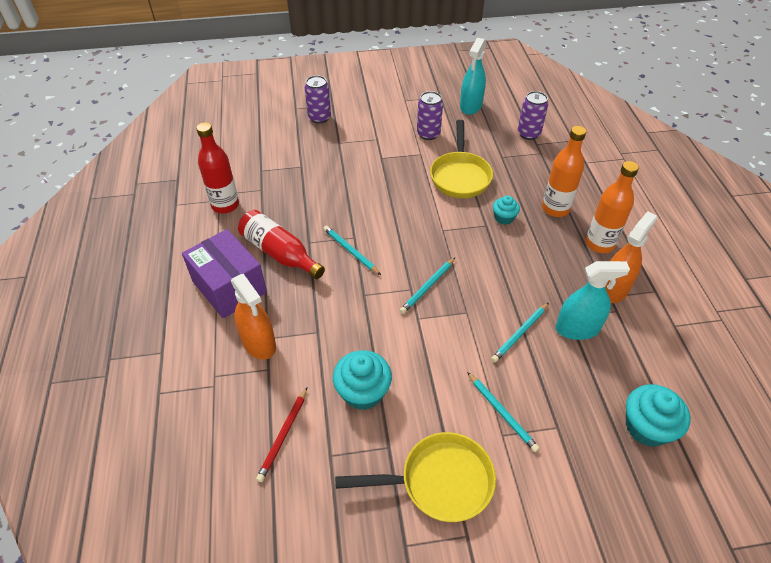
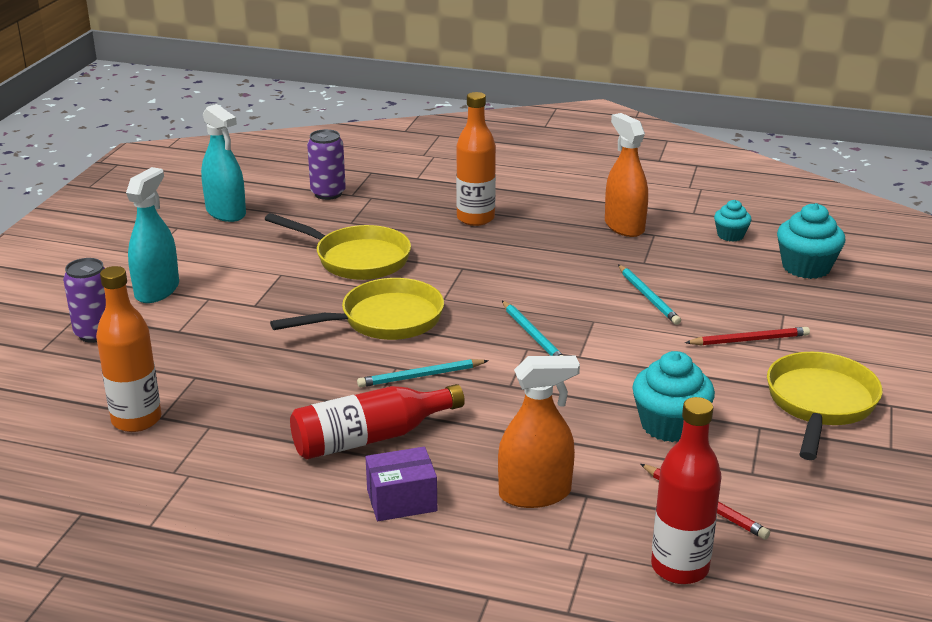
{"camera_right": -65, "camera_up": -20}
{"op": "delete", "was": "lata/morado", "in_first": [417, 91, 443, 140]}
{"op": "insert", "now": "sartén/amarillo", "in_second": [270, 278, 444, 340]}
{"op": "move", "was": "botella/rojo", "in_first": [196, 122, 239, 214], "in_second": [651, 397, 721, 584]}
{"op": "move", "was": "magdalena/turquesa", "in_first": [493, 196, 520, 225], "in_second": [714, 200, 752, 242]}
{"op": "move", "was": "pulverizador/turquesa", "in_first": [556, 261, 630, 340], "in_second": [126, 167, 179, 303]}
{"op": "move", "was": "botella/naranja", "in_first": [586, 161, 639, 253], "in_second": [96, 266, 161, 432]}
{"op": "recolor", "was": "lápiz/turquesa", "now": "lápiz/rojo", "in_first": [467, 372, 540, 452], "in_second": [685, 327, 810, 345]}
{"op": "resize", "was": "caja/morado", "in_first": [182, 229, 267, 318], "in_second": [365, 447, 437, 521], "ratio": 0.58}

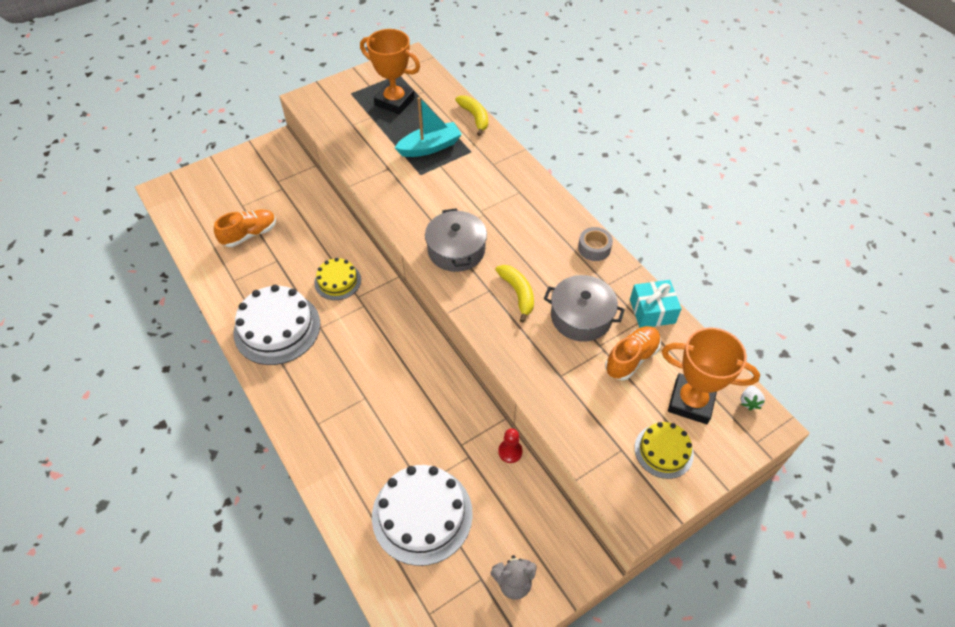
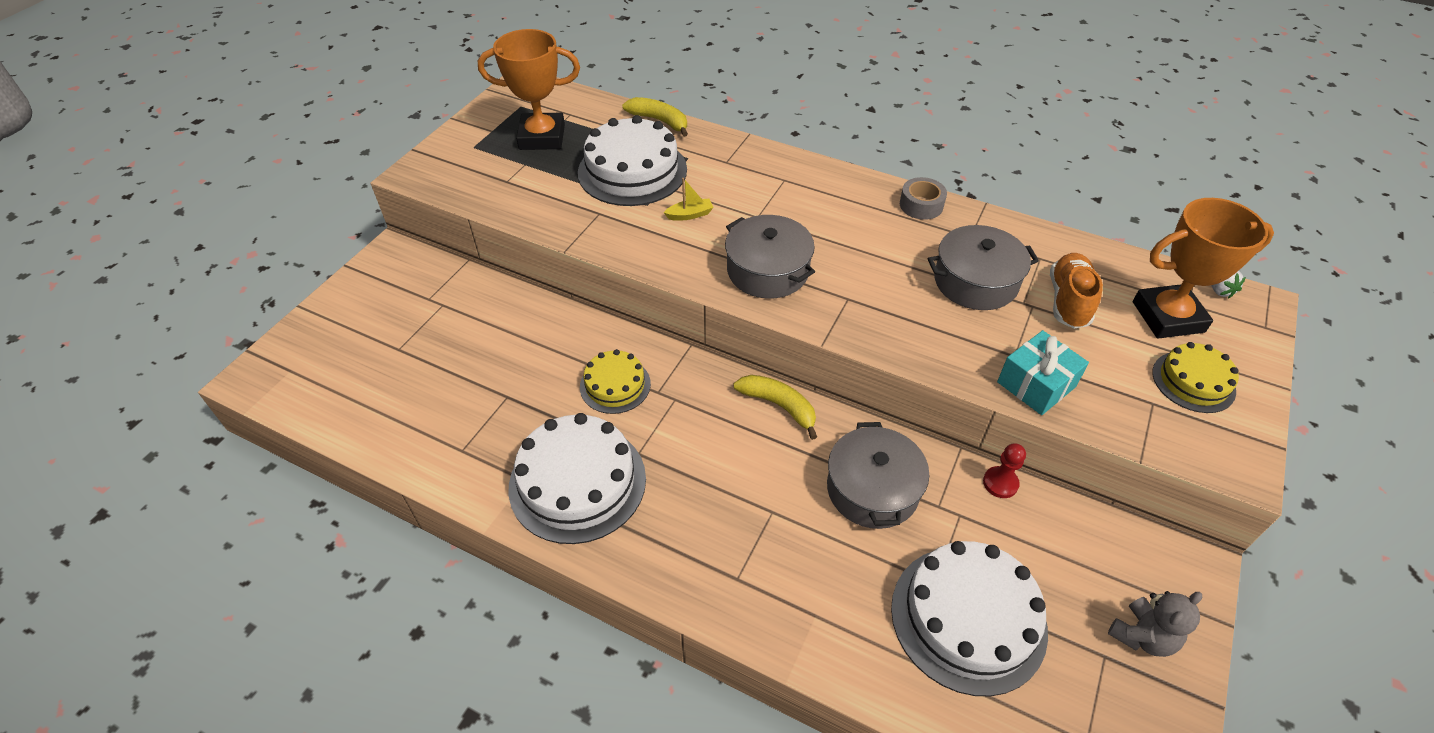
{"camera_right": -30, "camera_up": -5}
{"op": "delete", "was": "zapato/naranja", "in_first": [214, 209, 276, 247]}
{"op": "insert", "now": "barco/amarillo", "in_second": [663, 178, 714, 221]}
{"op": "insert", "now": "olla/gris", "in_second": [827, 422, 929, 529]}
{"op": "move", "was": "plátano/amarillo", "in_first": [495, 265, 534, 323], "in_second": [733, 375, 817, 440]}
{"op": "move", "was": "regalo/turquesa", "in_first": [630, 280, 682, 328], "in_second": [997, 330, 1089, 415]}
{"op": "replace", "was": "barco/turquesa", "now": "tarta/blanco", "in_first": [395, 97, 462, 157], "in_second": [578, 115, 687, 206]}

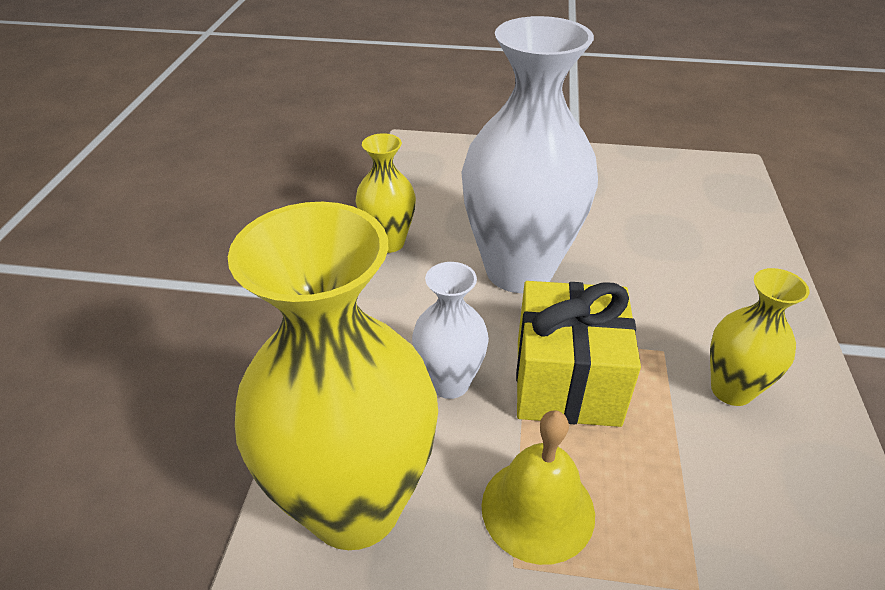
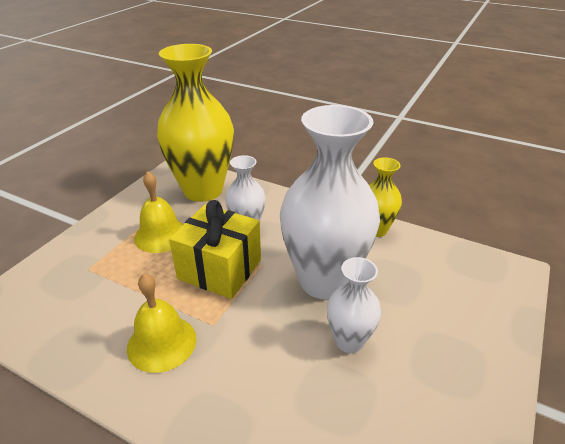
{"camera_right": 110, "camera_up": -5}
{"op": "insert", "now": "florero/blanco", "in_second": [327, 257, 381, 353]}
{"op": "replace", "was": "florero/amarillo", "now": "campana/amarillo", "in_first": [710, 268, 810, 406], "in_second": [127, 273, 197, 373]}

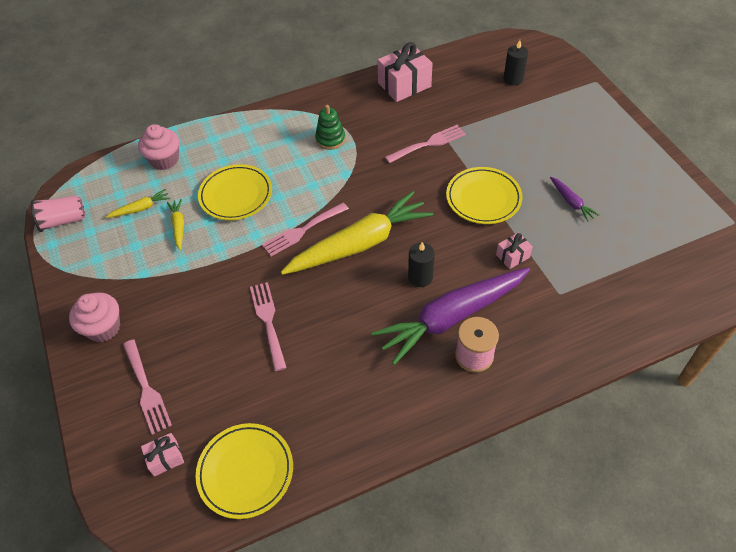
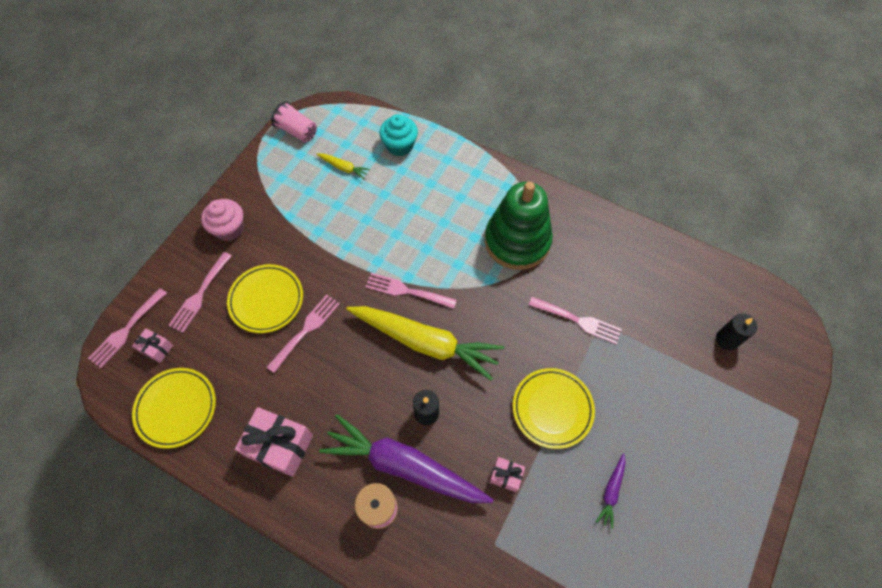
{"camera_right": 50, "camera_up": 10}
{"op": "delete", "was": "zanahoria/amarillo", "in_first": [167, 199, 184, 250]}
{"op": "insert", "now": "tenedor/rosa", "in_second": [88, 288, 167, 368]}
{"op": "move", "was": "plato/amarillo", "in_first": [198, 164, 272, 220], "in_second": [227, 264, 303, 333]}
{"op": "move", "was": "regalo/rosa", "in_first": [377, 42, 433, 102], "in_second": [235, 407, 313, 477]}
{"op": "recolor", "was": "magdalena/rosa", "now": "magdalena/turquesa", "in_first": [138, 124, 179, 170], "in_second": [379, 114, 418, 156]}
{"op": "resize", "was": "juguete apilable/verde", "in_first": [315, 105, 345, 150], "in_second": [485, 182, 553, 270], "ratio": 2.15}

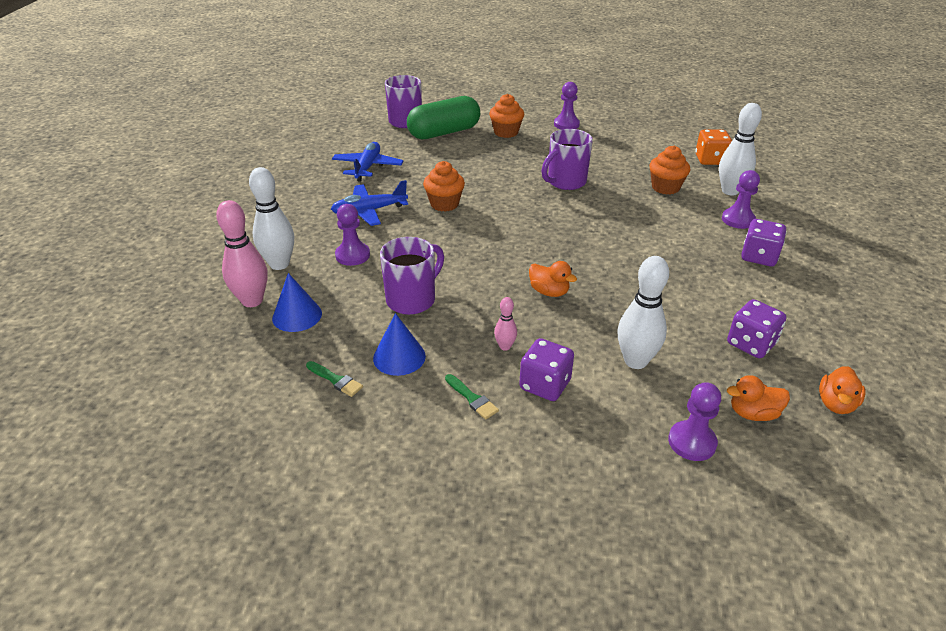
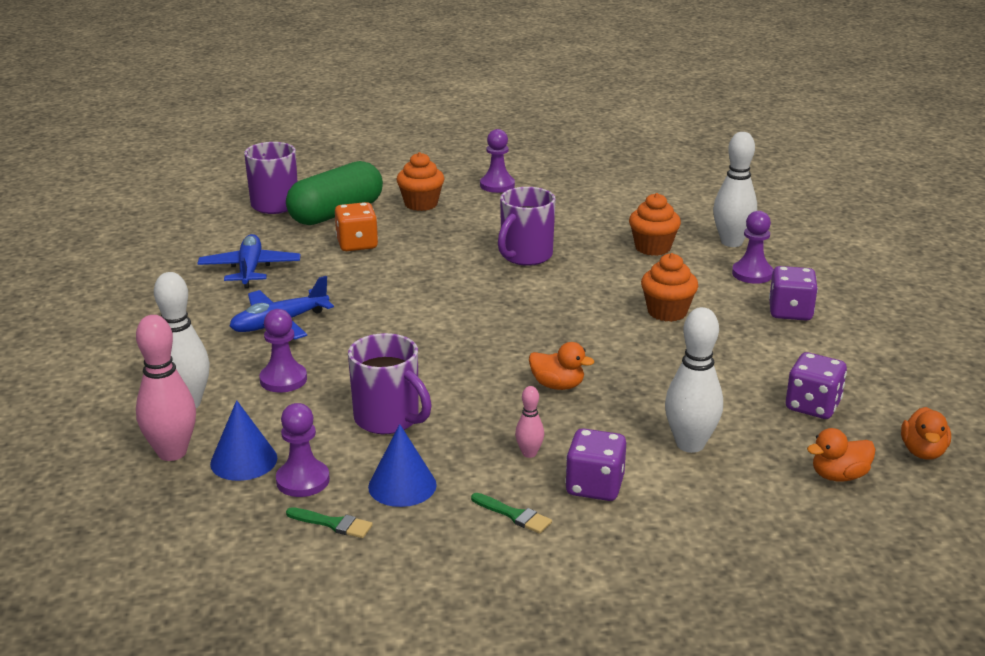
{"camera_right": -15, "camera_up": -10}
{"op": "move", "was": "magdalena/naranja", "in_first": [423, 161, 465, 212], "in_second": [641, 253, 698, 322]}
{"op": "move", "was": "peón/morado", "in_first": [668, 382, 721, 461], "in_second": [276, 403, 330, 497]}
{"op": "move", "was": "dado/naranja", "in_first": [695, 129, 732, 165], "in_second": [335, 202, 378, 251]}
{"op": "rotate", "was": "taza/morado", "in_first": [380, 237, 444, 315], "in_second": [348, 333, 432, 434], "clockwise": 105}

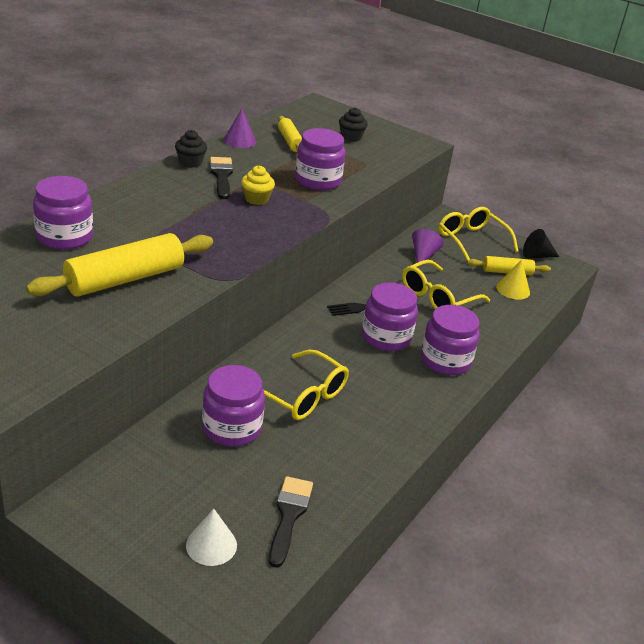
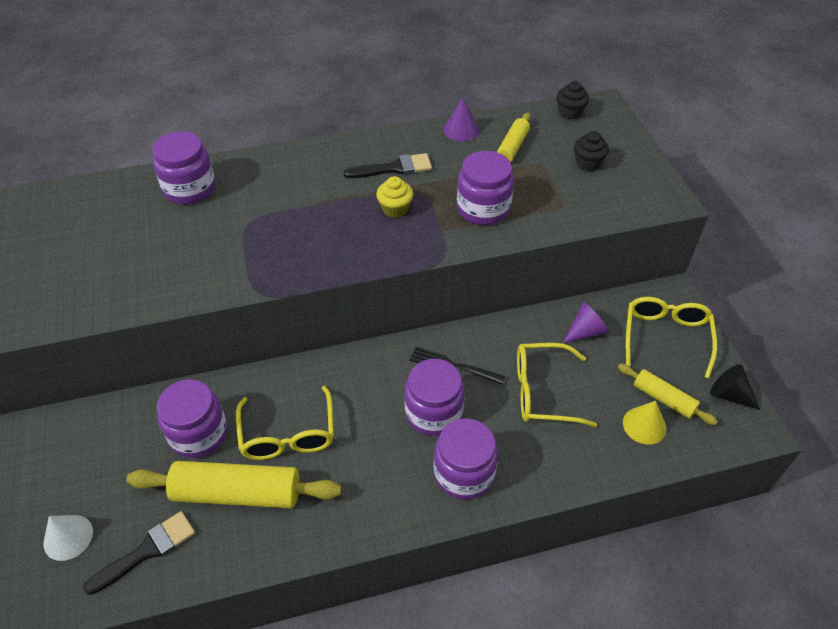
{"camera_right": 45, "camera_up": 15}
{"op": "move", "was": "rodillo/amarillo", "in_first": [26, 233, 213, 297], "in_second": [126, 461, 342, 508]}
{"op": "move", "was": "magdalena/negro", "in_first": [175, 130, 207, 168], "in_second": [557, 81, 589, 119]}
{"op": "rotate", "was": "pincel/negro", "in_first": [210, 157, 233, 199], "in_second": [344, 153, 432, 178], "clockwise": 45}

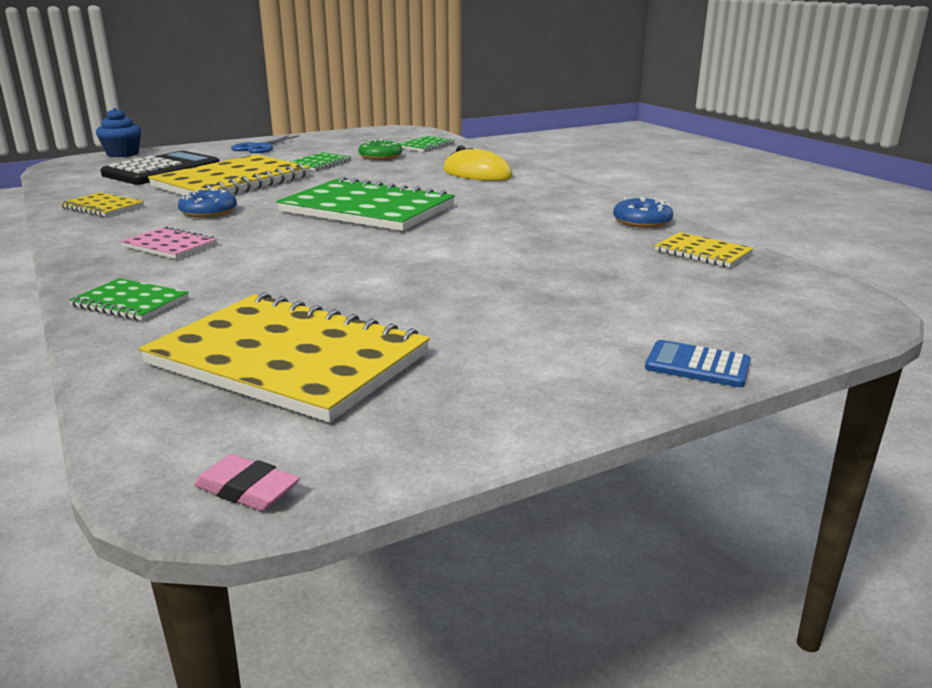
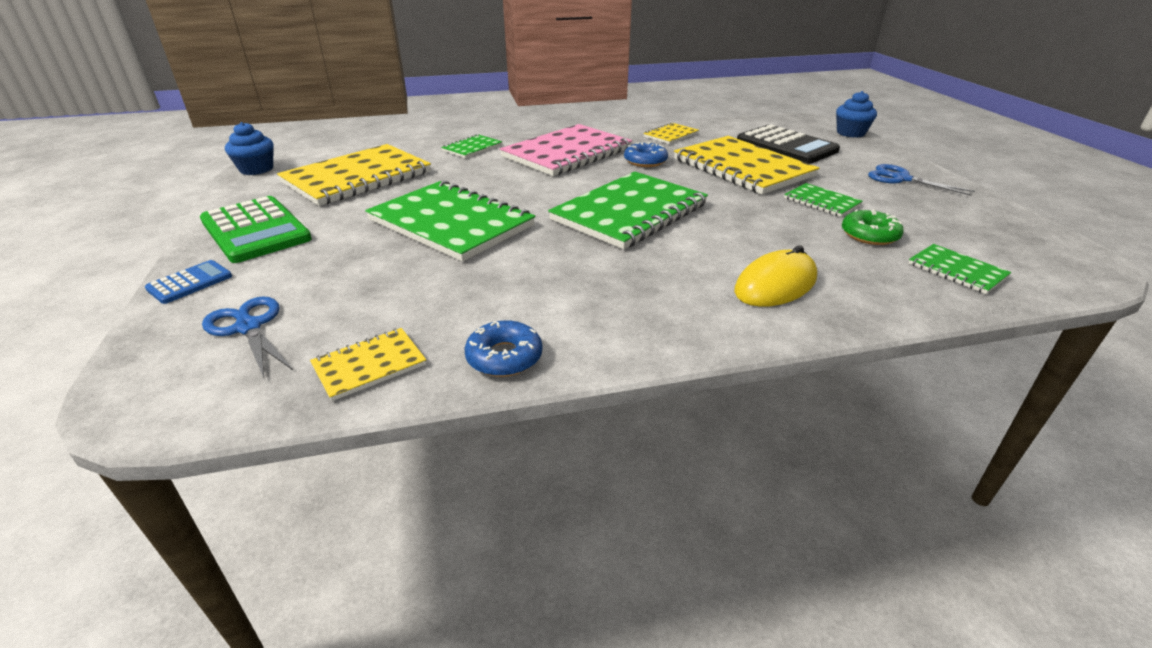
{"camera_right": 105, "camera_up": 10}
{"op": "insert", "now": "calculadora/verde", "in_second": [200, 196, 312, 263]}
{"op": "insert", "now": "tijeras/azul", "in_second": [202, 296, 293, 378]}
{"op": "insert", "now": "cuaderno/verde", "in_second": [365, 180, 535, 262]}
{"op": "replace", "was": "goma de borrar/rosa", "now": "magdalena/azul", "in_first": [194, 454, 300, 511], "in_second": [225, 122, 273, 175]}
{"op": "resize", "was": "cuaderno/rosa", "in_first": [120, 226, 217, 259], "in_second": [500, 124, 632, 176], "ratio": 2.14}

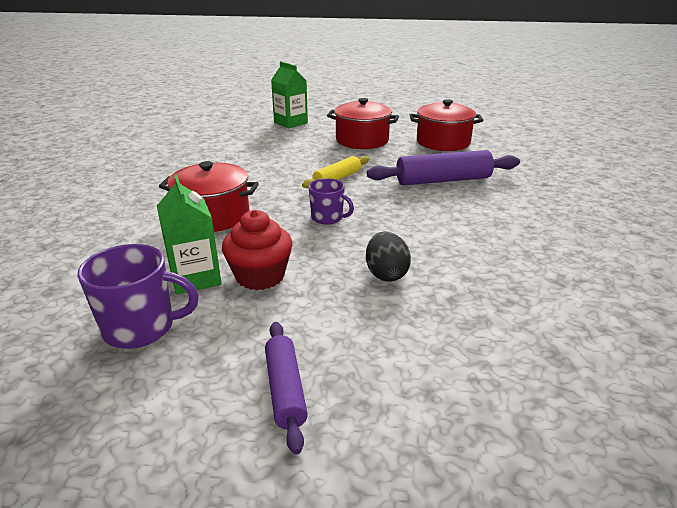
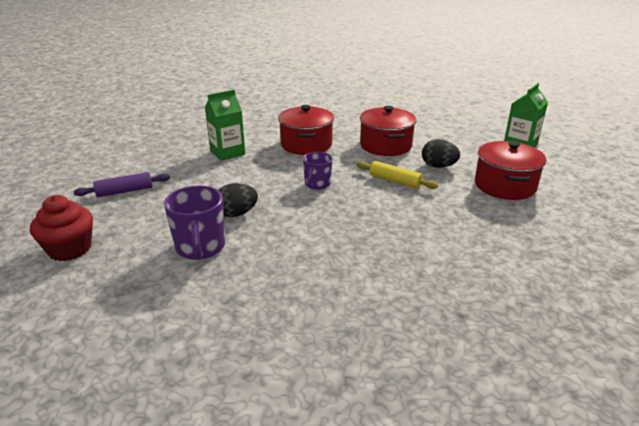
{"camera_right": 80, "camera_up": 0}
{"op": "delete", "was": "rodillo/morado", "in_first": [367, 150, 520, 185]}
{"op": "insert", "now": "huevo/negro", "in_second": [422, 139, 460, 168]}
{"op": "move", "was": "taza/morado", "in_first": [77, 244, 199, 349], "in_second": [164, 186, 225, 260]}
{"op": "move", "was": "magdalena/rojo", "in_first": [222, 210, 293, 290], "in_second": [30, 195, 93, 261]}
{"op": "move", "was": "olla/rojo", "in_first": [410, 99, 484, 151], "in_second": [360, 106, 416, 156]}

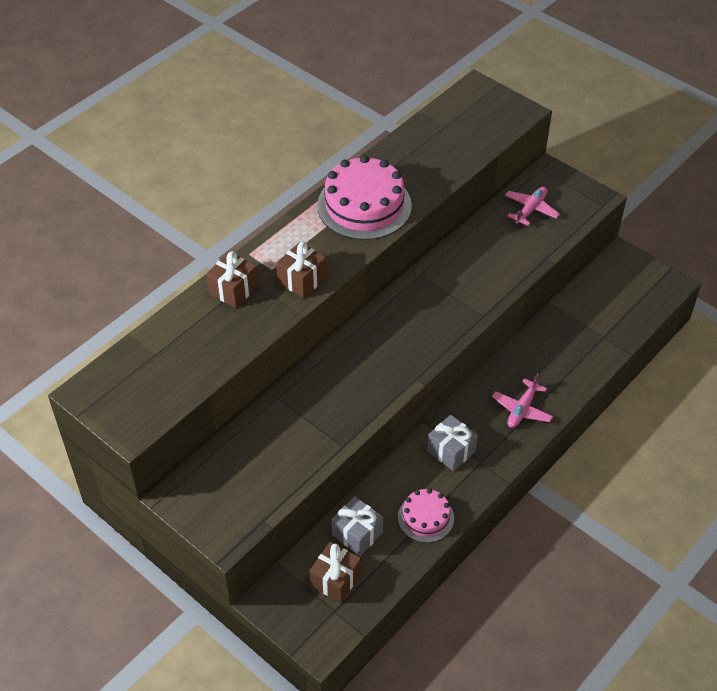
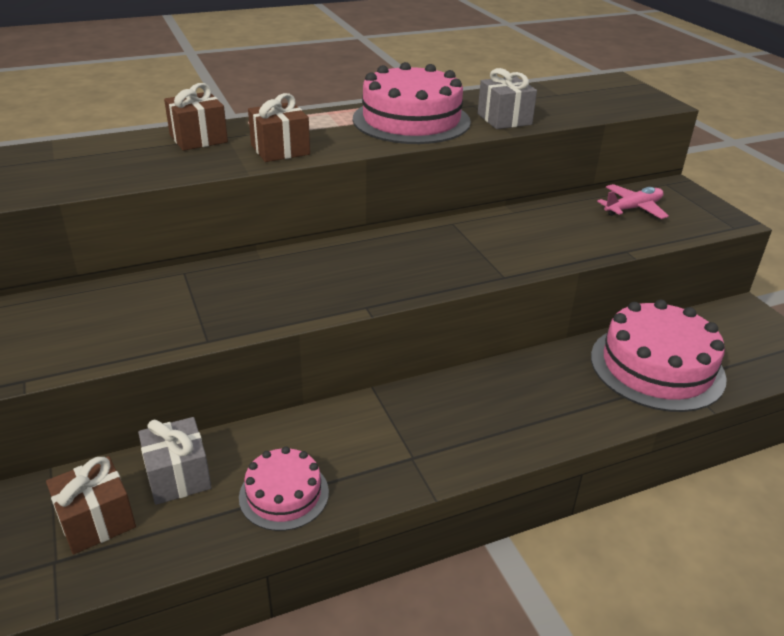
{"camera_right": 25, "camera_up": -15}
{"op": "delete", "was": "avión/rosa", "in_first": [492, 373, 553, 428]}
{"op": "insert", "now": "tarta/rosa", "in_second": [591, 300, 727, 412]}
{"op": "move", "was": "regalo/gris", "in_first": [427, 415, 478, 471], "in_second": [478, 68, 537, 129]}

